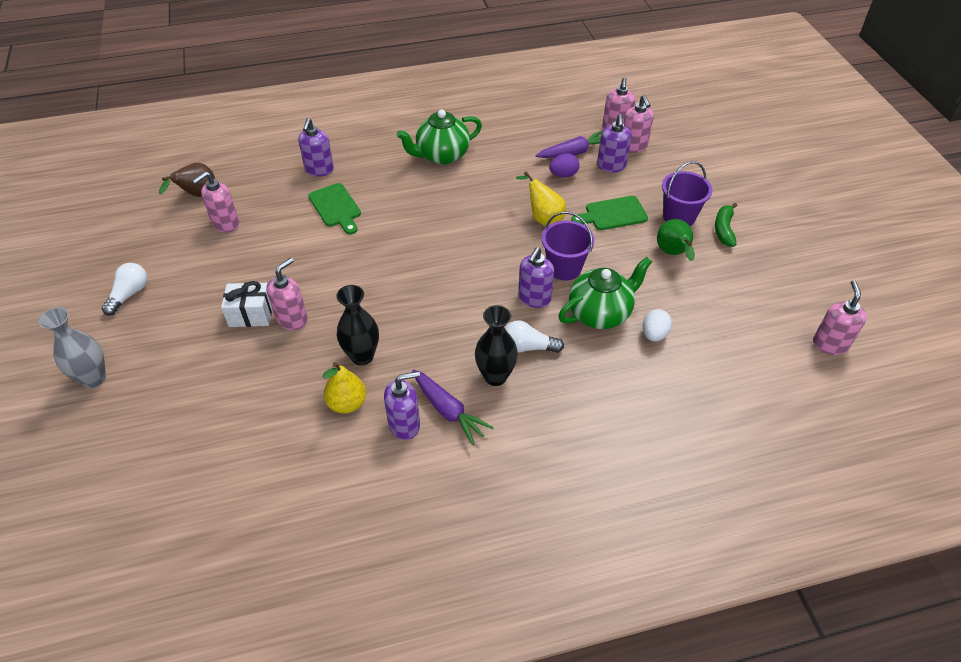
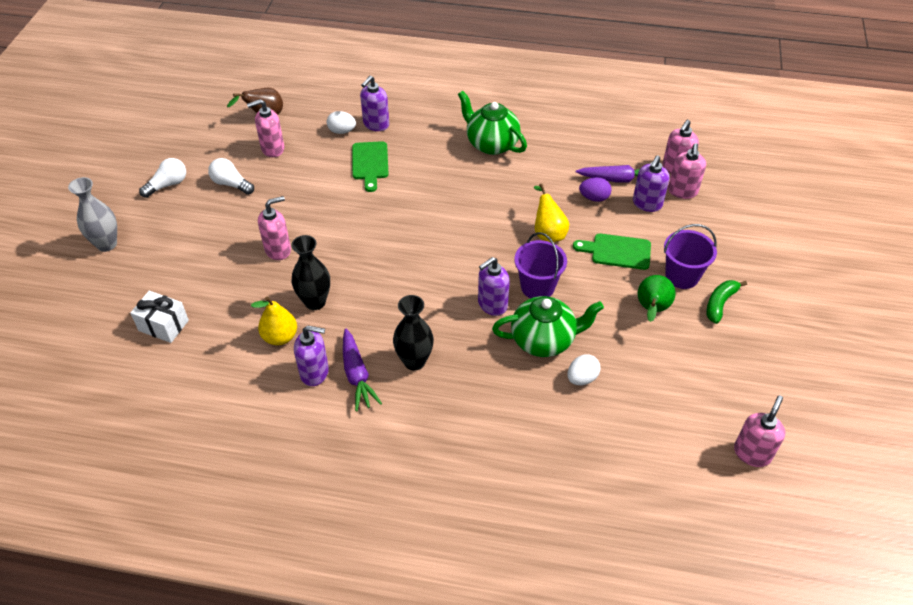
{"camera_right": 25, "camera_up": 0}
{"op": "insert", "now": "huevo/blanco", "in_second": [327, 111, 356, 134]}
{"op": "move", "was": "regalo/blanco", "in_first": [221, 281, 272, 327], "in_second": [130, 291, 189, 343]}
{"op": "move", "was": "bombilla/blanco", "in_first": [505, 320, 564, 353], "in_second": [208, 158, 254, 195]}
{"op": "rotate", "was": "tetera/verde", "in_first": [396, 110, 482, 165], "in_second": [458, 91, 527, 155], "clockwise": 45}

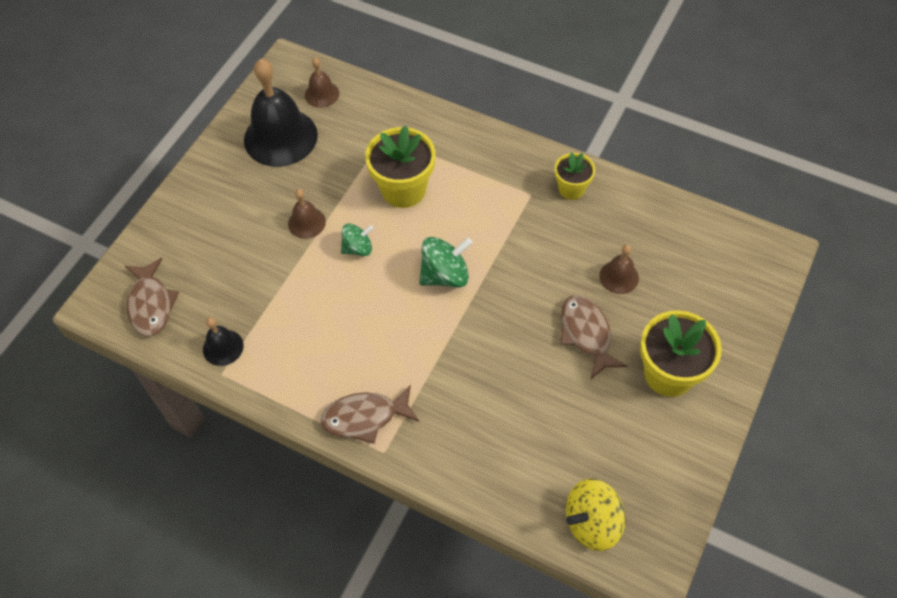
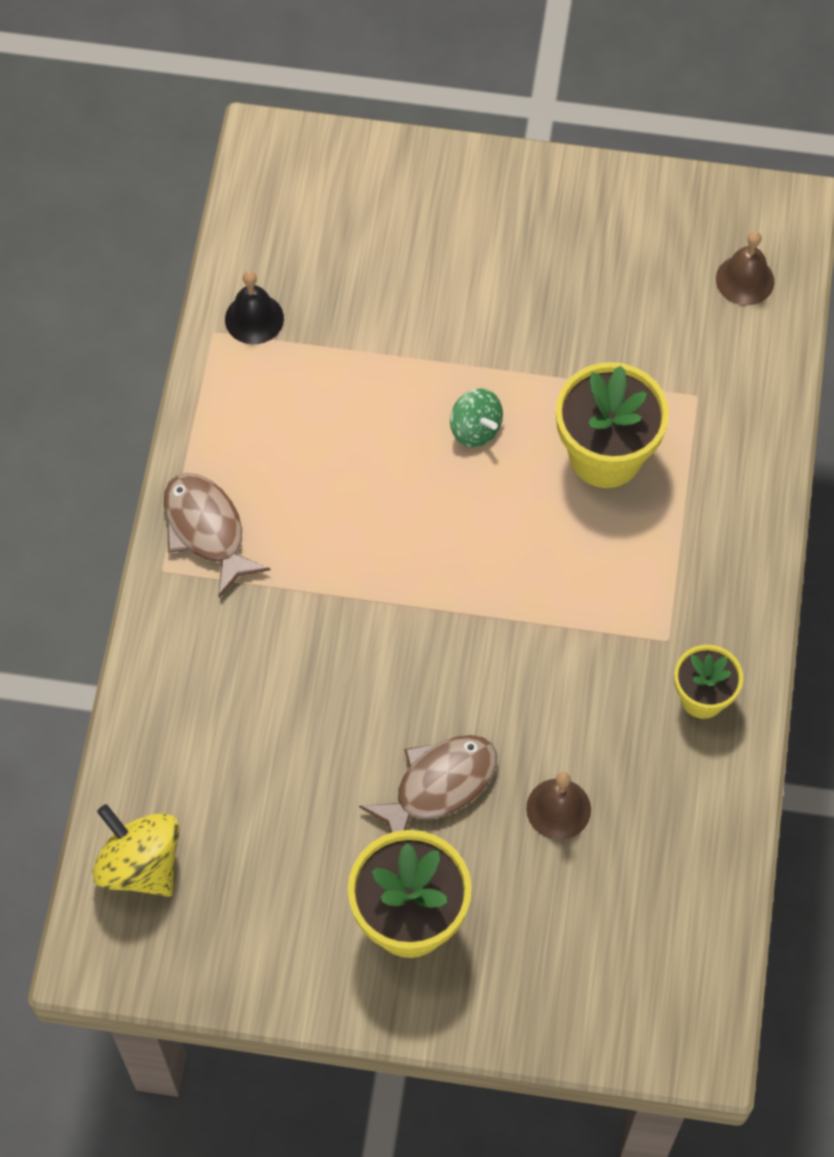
{"camera_right": 70, "camera_up": 5}
{"op": "delete", "was": "pez/marrón", "in_first": [125, 258, 179, 336]}
{"op": "delete", "was": "campana/negro", "in_first": [244, 59, 318, 167]}
{"op": "delete", "was": "campana/marrón", "in_first": [288, 189, 326, 239]}
{"op": "delete", "was": "peonza/verde", "in_first": [419, 237, 473, 288]}

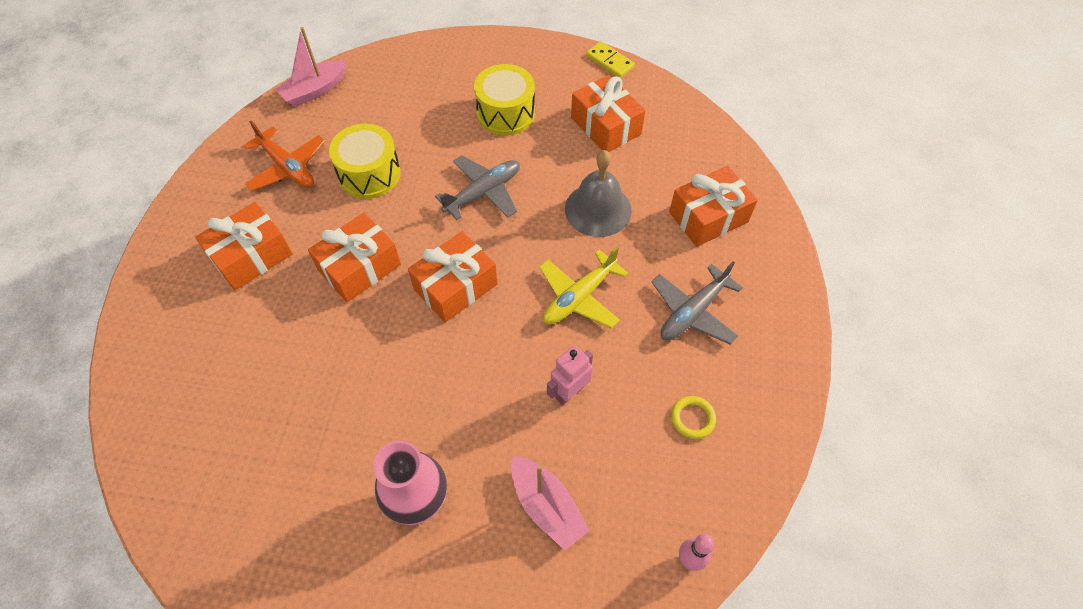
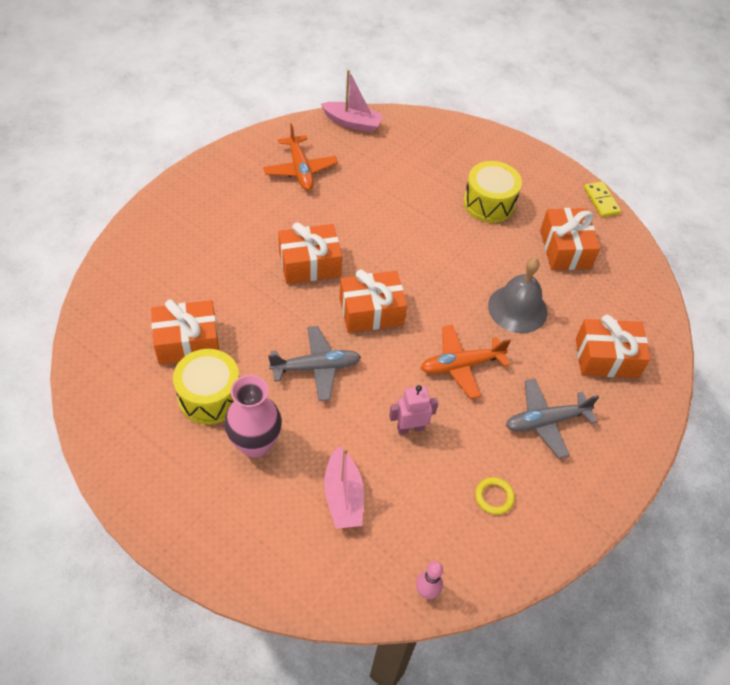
{"camera_right": 25, "camera_up": -5}
{"op": "move", "was": "regalo/naranja", "in_first": [195, 202, 293, 290], "in_second": [151, 299, 219, 365]}
{"op": "move", "was": "tambor/amarillo", "in_first": [329, 123, 401, 199], "in_second": [173, 349, 239, 424]}
{"op": "move", "was": "avión/gris", "in_first": [435, 156, 520, 220], "in_second": [268, 326, 361, 401]}
{"op": "recolor", "was": "avión/amarillo", "now": "avión/naranja", "in_first": [539, 247, 628, 328], "in_second": [421, 325, 511, 399]}
{"op": "rotate", "was": "barco/rosa", "in_first": [275, 27, 346, 107], "in_second": [321, 70, 384, 133], "clockwise": -150}

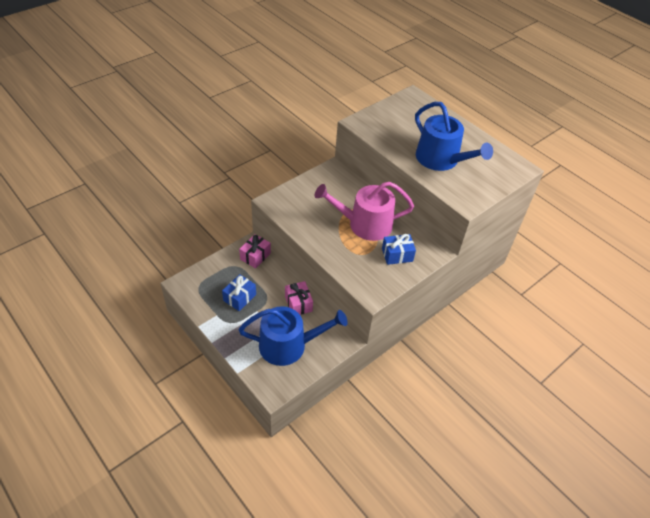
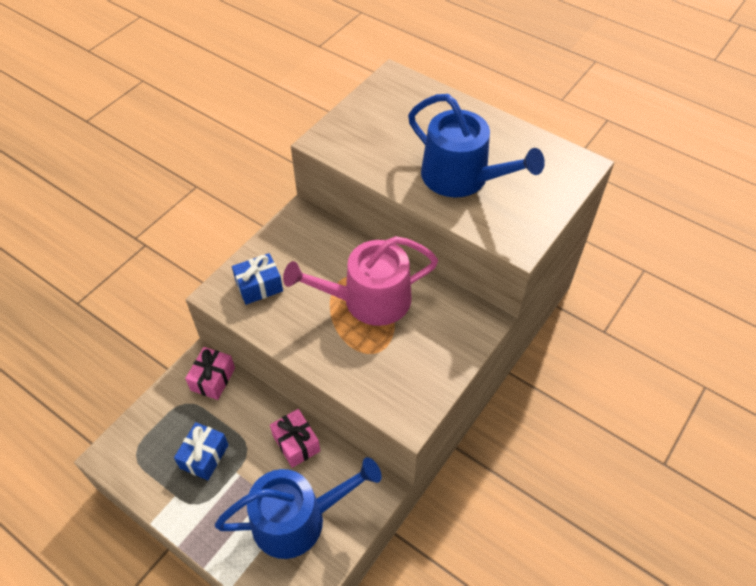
{"camera_right": -10, "camera_up": 5}
{"op": "move", "was": "regalo/azul", "in_first": [382, 234, 416, 265], "in_second": [232, 253, 283, 305]}

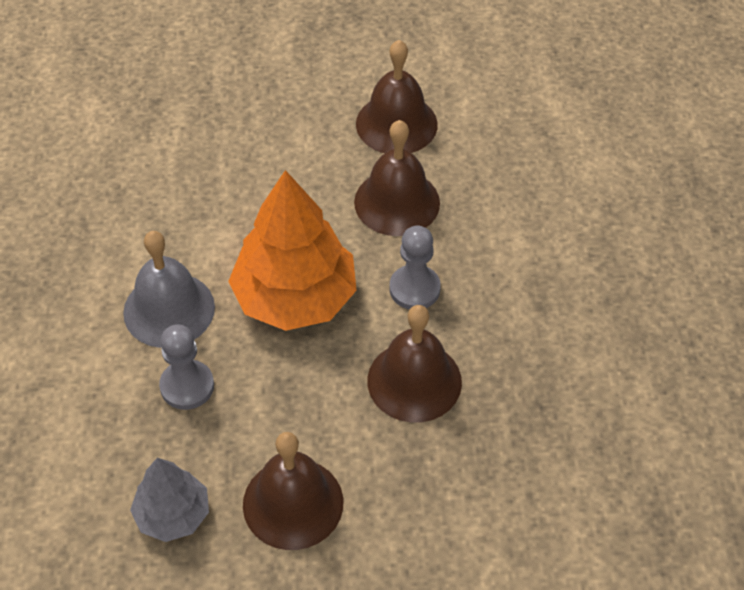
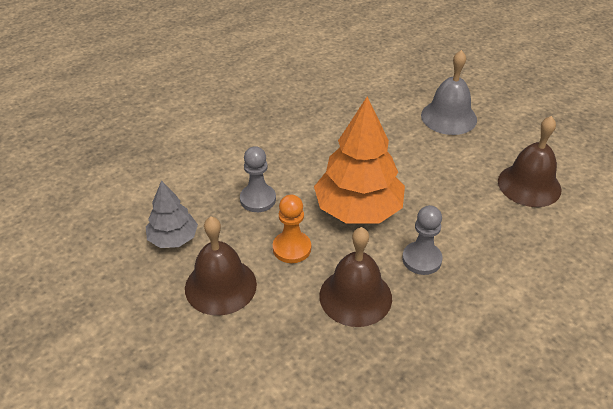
{"camera_right": 55, "camera_up": -10}
{"op": "delete", "was": "campana/marrón", "in_first": [354, 120, 440, 236]}
{"op": "insert", "now": "peón/naranja", "in_second": [273, 194, 311, 263]}
{"op": "move", "was": "campana/gris", "in_first": [123, 231, 215, 348], "in_second": [421, 50, 477, 135]}

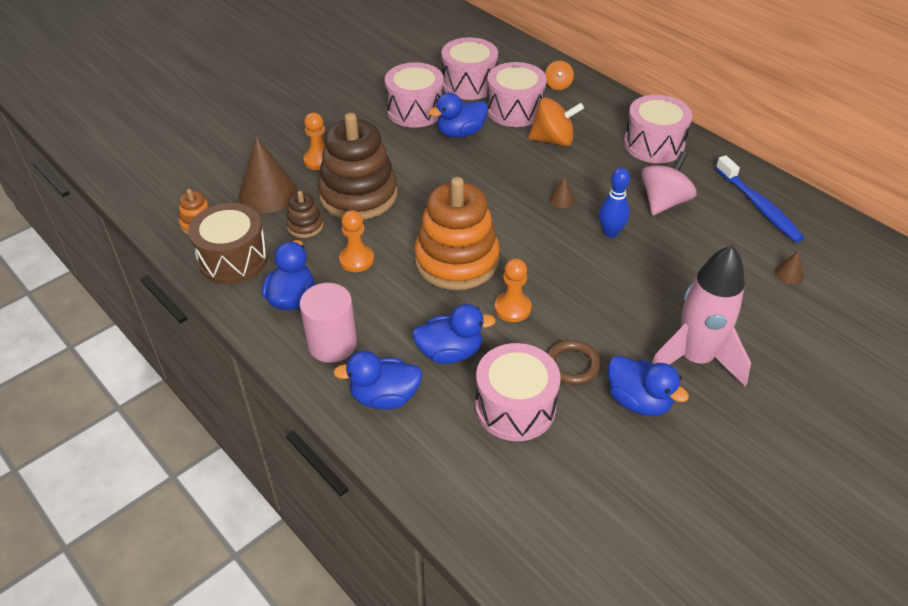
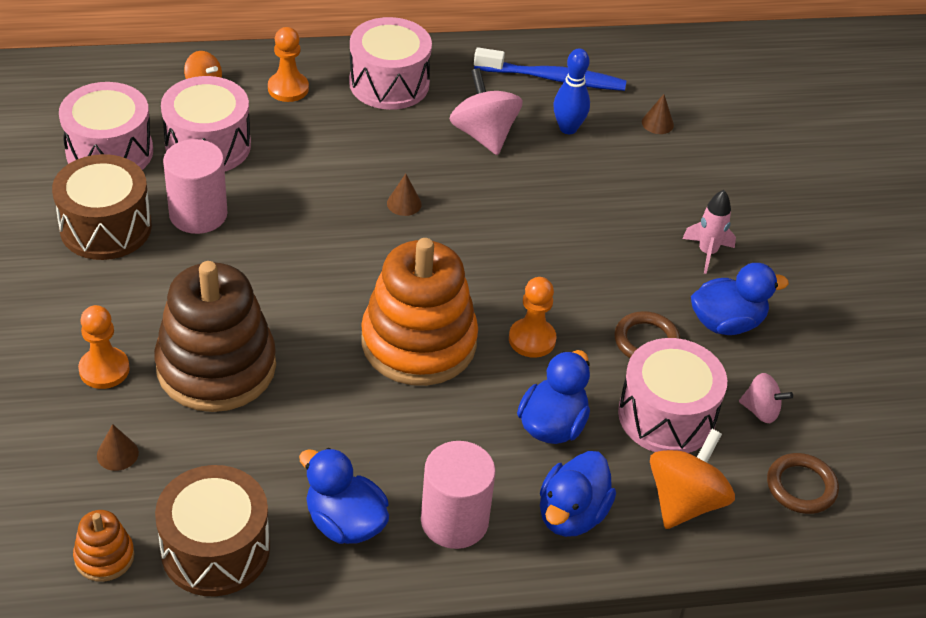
{"camera_right": -60, "camera_up": 0}
{"op": "delete", "was": "juguete apilable/marrón", "in_first": [286, 191, 323, 238]}
{"op": "insert", "now": "peonza/rosa", "in_second": [739, 373, 793, 423]}
{"op": "insert", "now": "anillo/marrón", "in_second": [767, 453, 839, 514]}
{"op": "move", "was": "peón/naranja", "in_first": [339, 210, 374, 272], "in_second": [268, 27, 309, 102]}
{"op": "move", "was": "peonza/naranja", "in_first": [528, 97, 584, 146], "in_second": [650, 429, 735, 529]}
{"op": "move", "was": "bolo/azul", "in_first": [599, 168, 630, 238], "in_second": [553, 48, 590, 134]}
{"op": "replace", "was": "pato/azul", "now": "cilindro/rosa", "in_first": [428, 93, 488, 138], "in_second": [163, 139, 228, 234]}
{"op": "recolor", "was": "tambor/rosa", "now": "tambor/marrón", "in_first": [385, 62, 444, 128], "in_second": [52, 154, 152, 260]}
{"op": "resize", "was": "cono/marrón", "in_first": [238, 136, 298, 213], "in_second": [97, 424, 139, 471], "ratio": 0.43}
{"op": "resize", "was": "cohete/rosa", "in_first": [652, 245, 751, 386], "in_second": [682, 190, 736, 274], "ratio": 0.48}

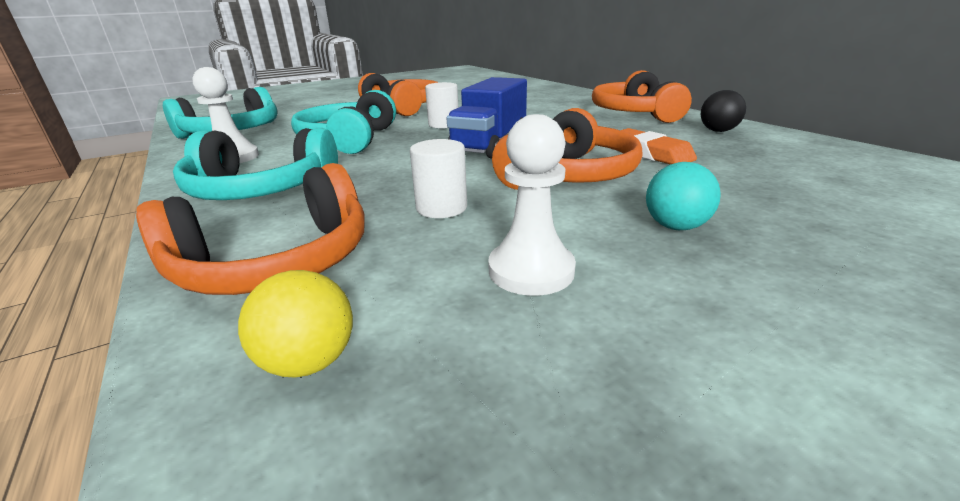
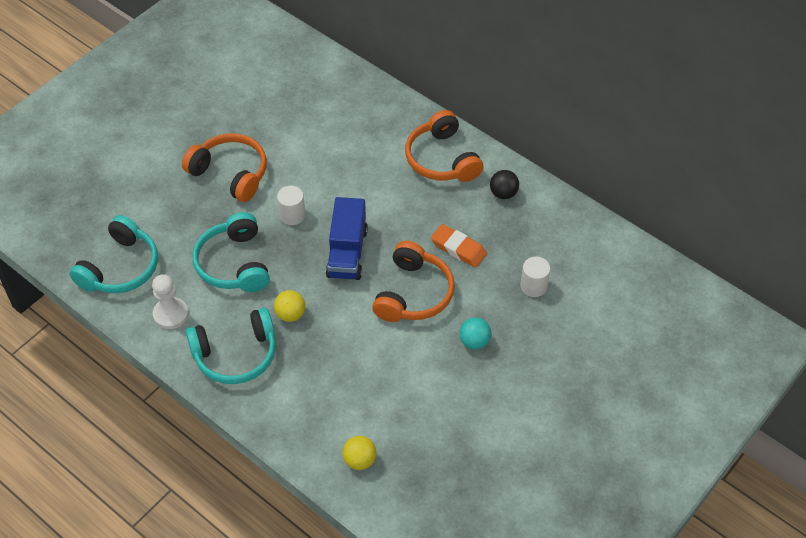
{"camera_right": -20, "camera_up": 25}
{"op": "delete", "was": "auriculares/naranja", "in_first": [136, 163, 365, 295]}
{"op": "delete", "was": "peón/blanco", "in_first": [488, 114, 576, 296]}
{"op": "insert", "now": "pelota/amarillo", "in_second": [274, 290, 305, 322]}
{"op": "move", "was": "cilindro/blanco", "in_first": [410, 139, 467, 218], "in_second": [520, 257, 550, 297]}

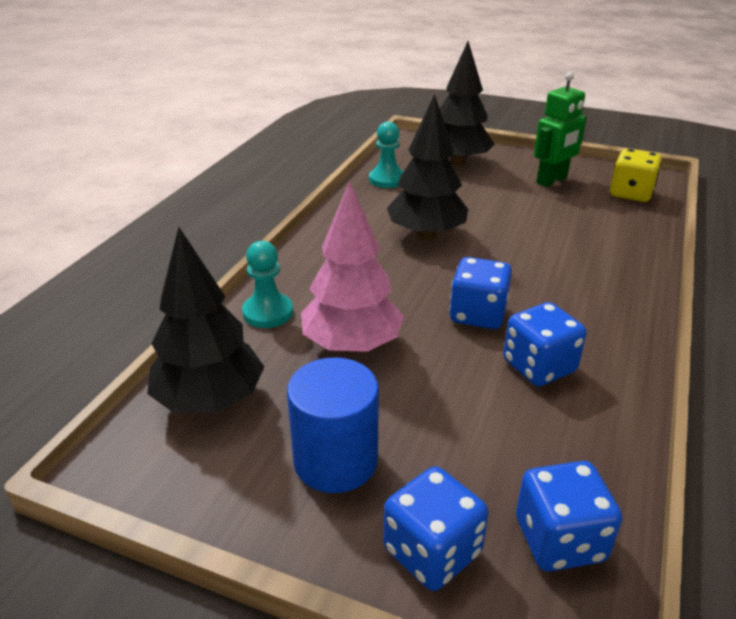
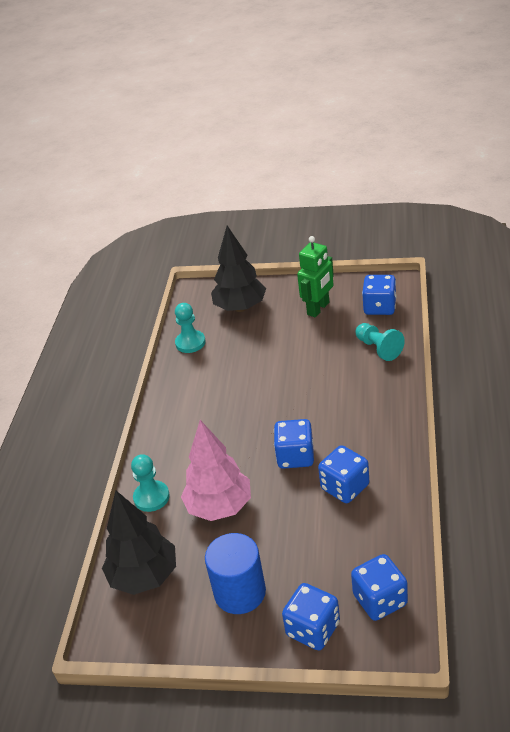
{"camera_right": -10, "camera_up": 5}
{"op": "delete", "was": "árbol/negro", "in_first": [387, 94, 468, 240]}
{"op": "insert", "now": "peón/turquesa", "in_second": [356, 323, 405, 361]}
{"op": "recolor", "was": "dado/amarillo", "now": "dado/azul", "in_first": [610, 148, 662, 202], "in_second": [362, 275, 397, 315]}

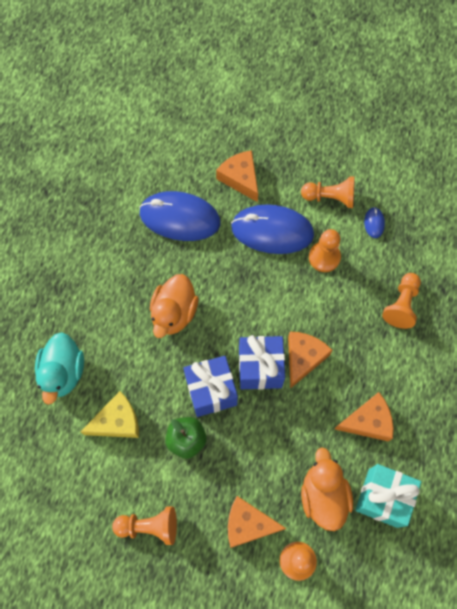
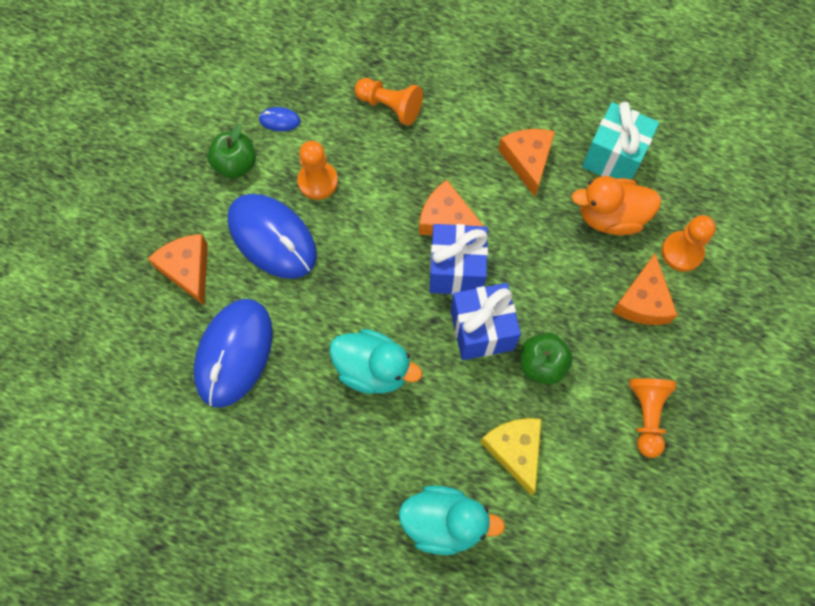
{"camera_right": -85, "camera_up": 0}
{"op": "replace", "was": "peón/naranja", "now": "manzana/verde", "in_first": [301, 176, 355, 208], "in_second": [208, 125, 256, 178]}
{"op": "recolor", "was": "pato/naranja", "now": "pato/turquesa", "in_first": [150, 274, 199, 338], "in_second": [329, 329, 422, 394]}
{"op": "rotate", "was": "queso/naranja", "in_first": [216, 150, 258, 202], "in_second": [148, 234, 208, 305], "clockwise": 90}
{"op": "rotate", "was": "ratón/azul", "in_first": [231, 204, 314, 254], "in_second": [228, 194, 317, 279], "clockwise": -60}

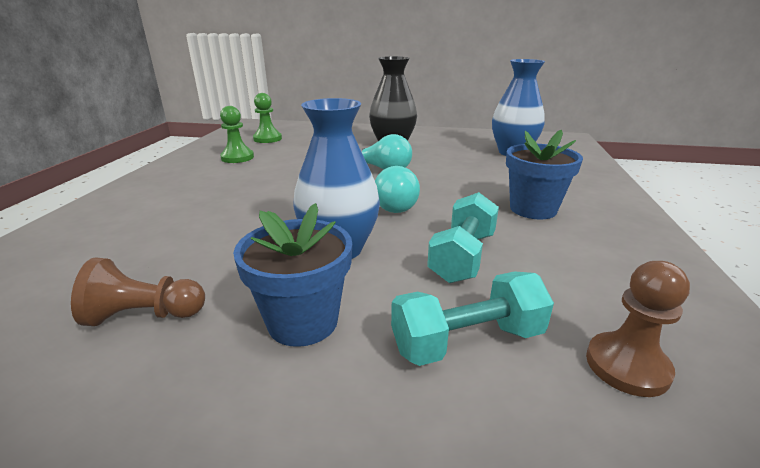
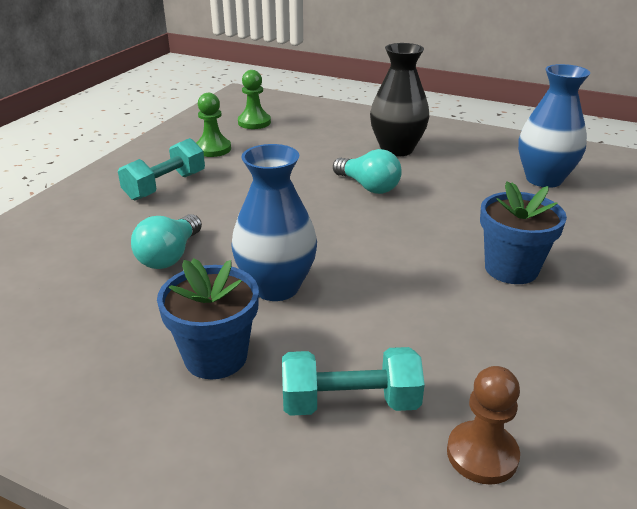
{"camera_right": 15, "camera_up": 5}
{"op": "delete", "was": "peón/marrón", "in_first": [71, 257, 205, 326]}
{"op": "move", "was": "bombilla/turquesa", "in_first": [375, 166, 420, 213], "in_second": [131, 214, 202, 269]}
{"op": "move", "was": "mancuerna/turquesa", "in_first": [427, 192, 499, 283], "in_second": [118, 138, 205, 200]}

